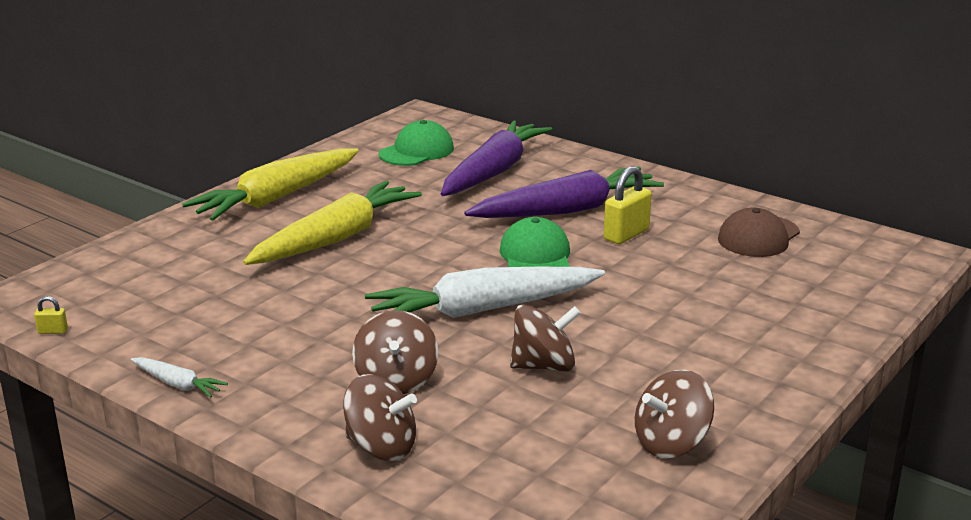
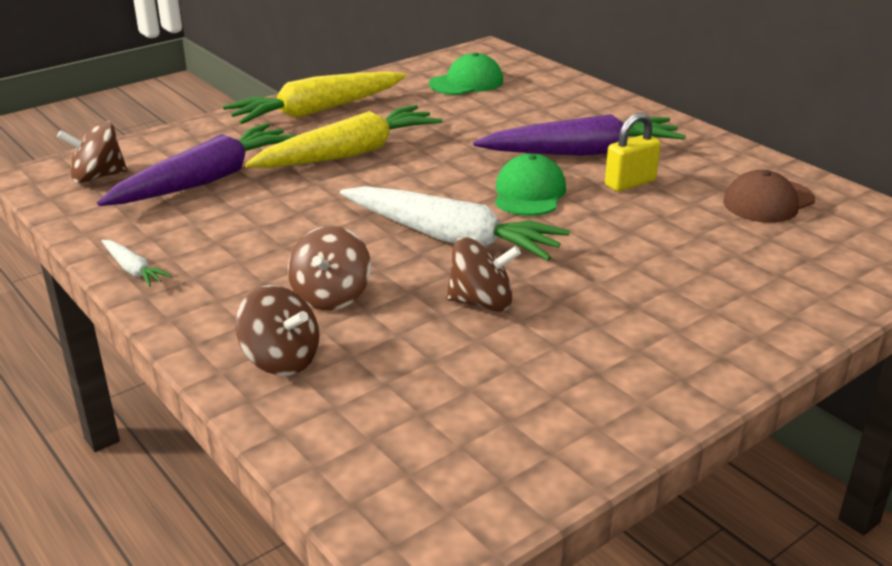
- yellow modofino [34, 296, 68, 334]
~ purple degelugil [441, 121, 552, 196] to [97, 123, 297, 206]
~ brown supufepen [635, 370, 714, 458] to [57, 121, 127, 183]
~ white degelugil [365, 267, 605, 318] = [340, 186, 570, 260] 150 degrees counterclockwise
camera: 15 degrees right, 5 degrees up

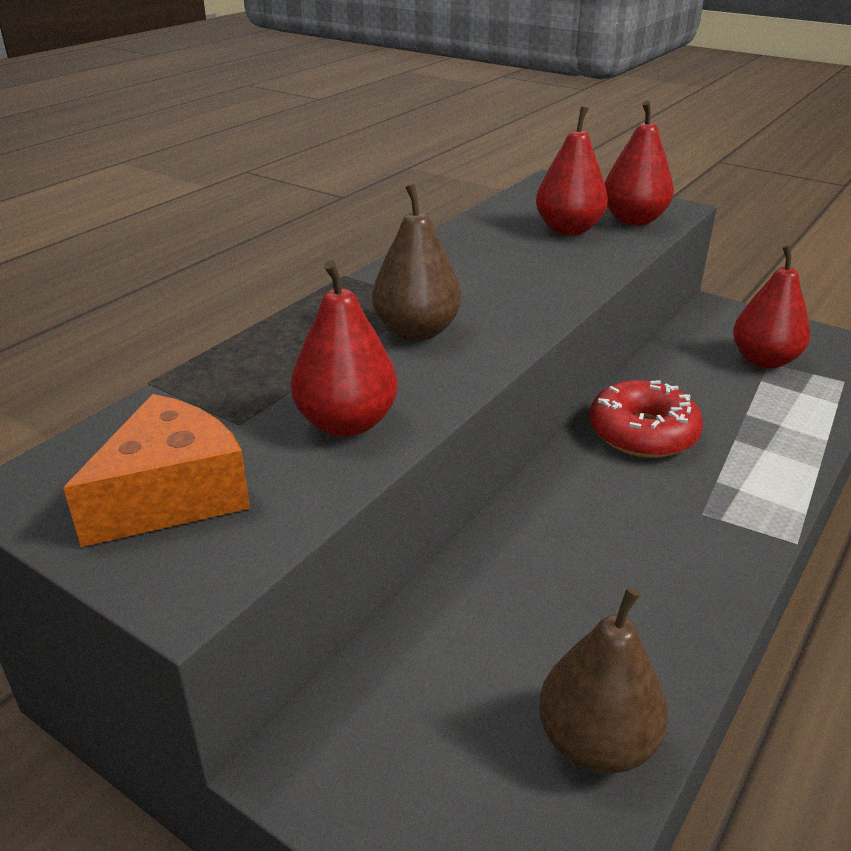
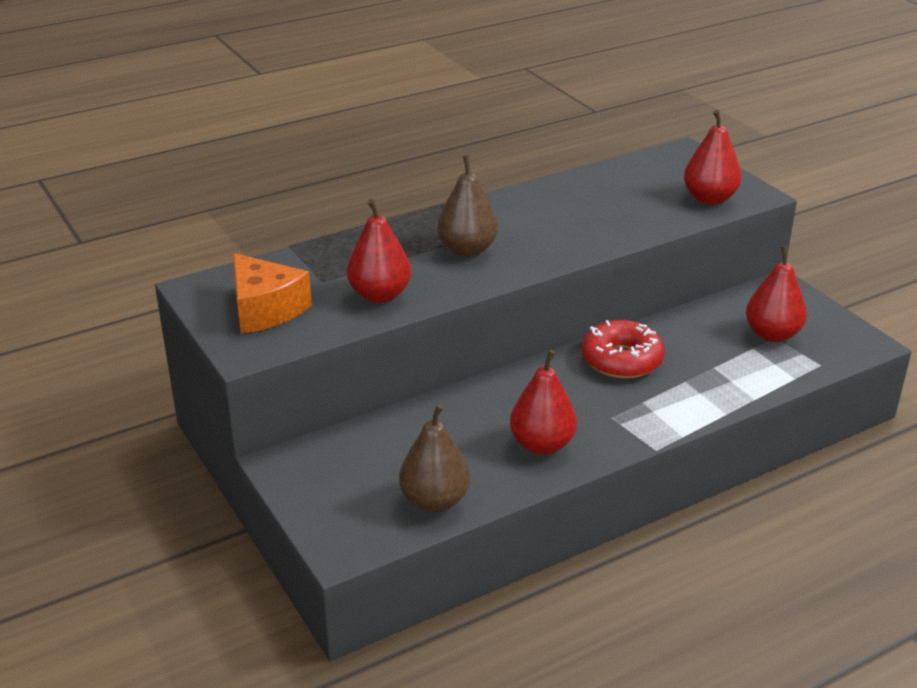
~ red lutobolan [536, 107, 608, 235] to [510, 350, 577, 455]
~ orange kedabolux [63, 394, 250, 547] = [233, 253, 312, 334] 75 degrees clockwise
camera: 25 degrees right, 0 degrees up

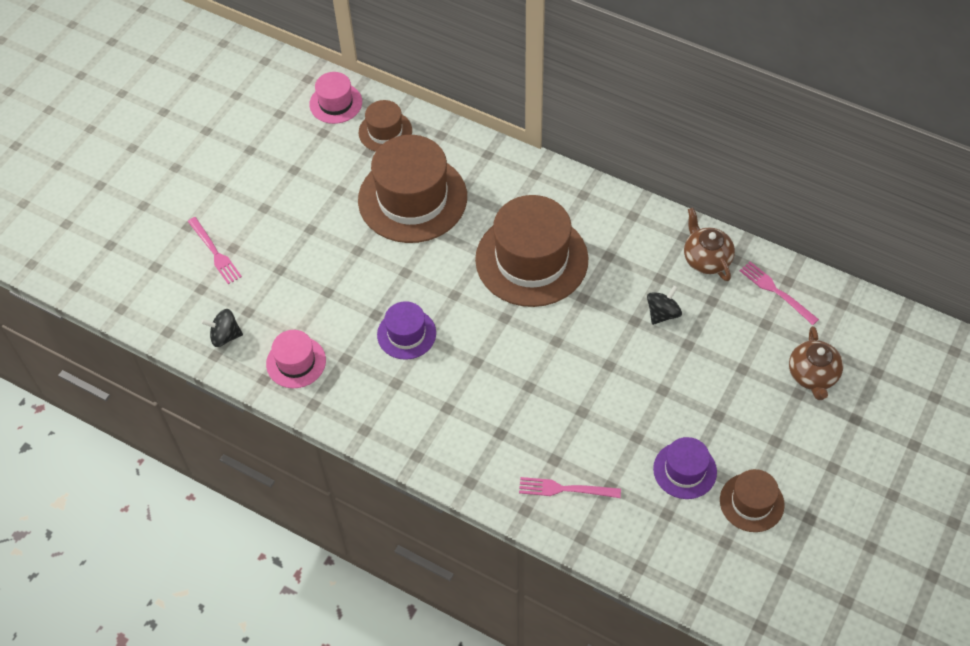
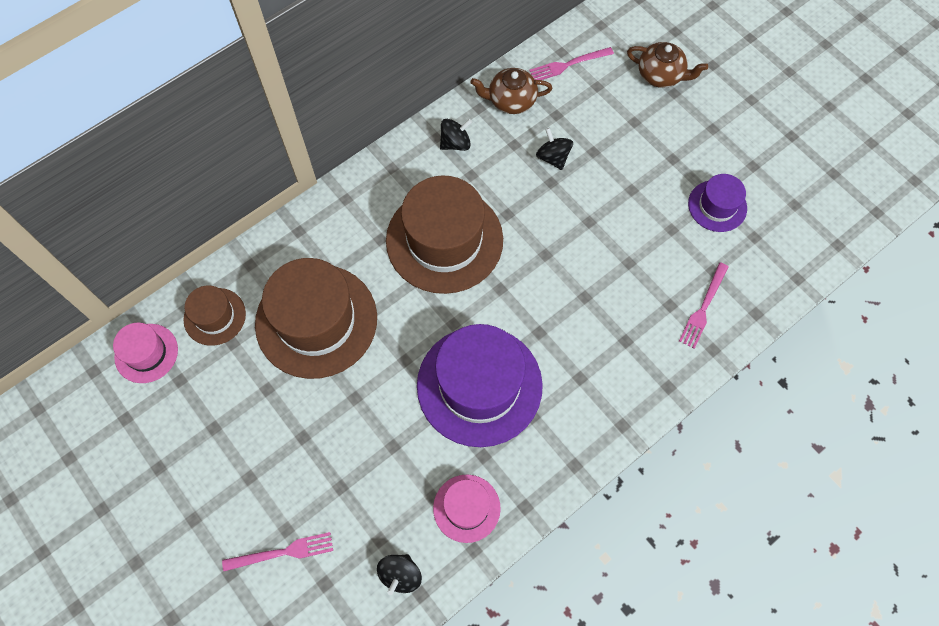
- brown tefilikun [720, 469, 785, 532]
+ black supufepen [440, 119, 472, 151]
~ purple tefilikun [377, 301, 436, 360] = [417, 324, 543, 447] x1.97
camera: 70 degrees left, 10 degrees up

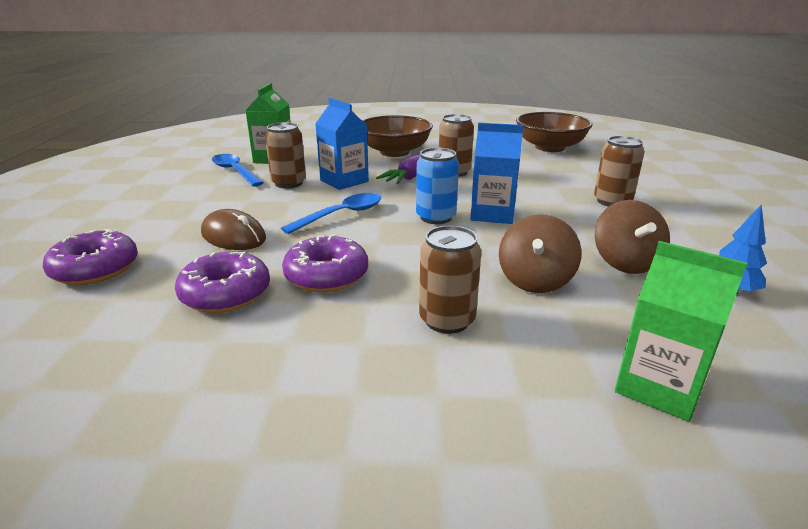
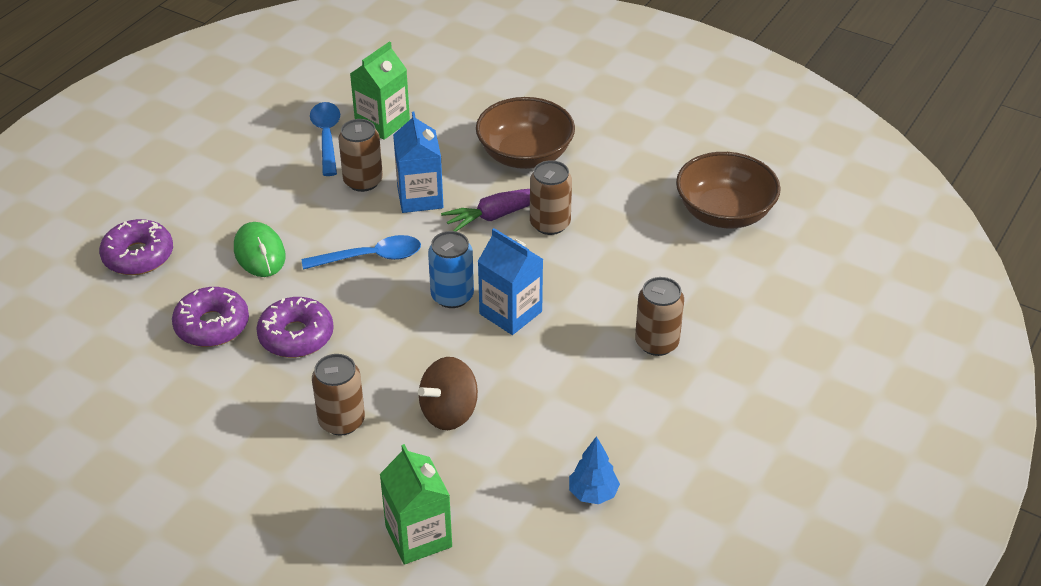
- brown supufepen [595, 200, 670, 274]
~ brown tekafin [201, 209, 266, 250] to green tekafin [234, 222, 286, 277]
camera: 30 degrees right, 15 degrees up

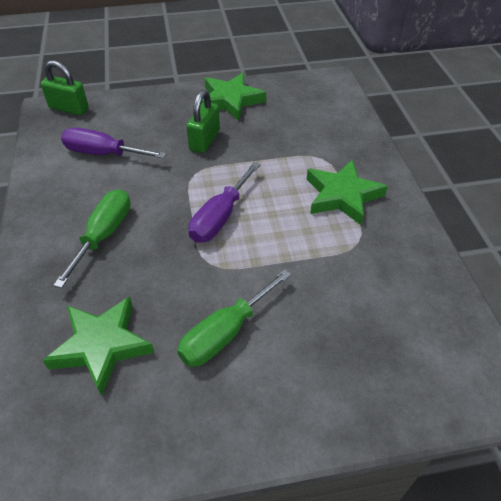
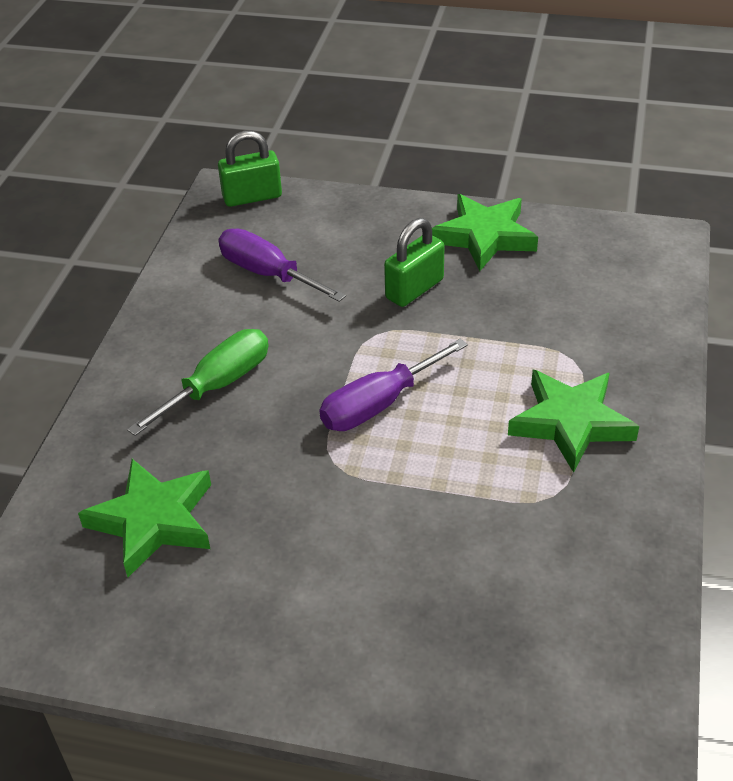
- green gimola [177, 269, 291, 367]
~ green modofino [41, 60, 89, 115] = [218, 131, 282, 207] 60 degrees counterclockwise
camera: 25 degrees right, 5 degrees down

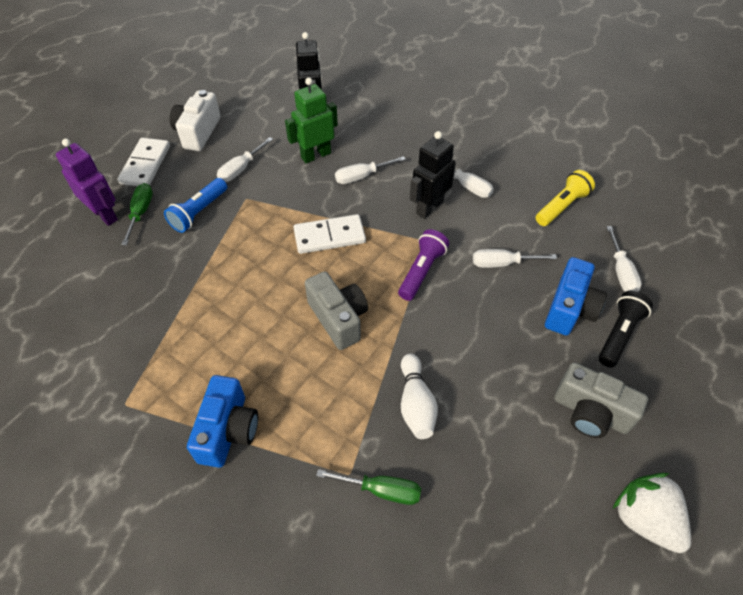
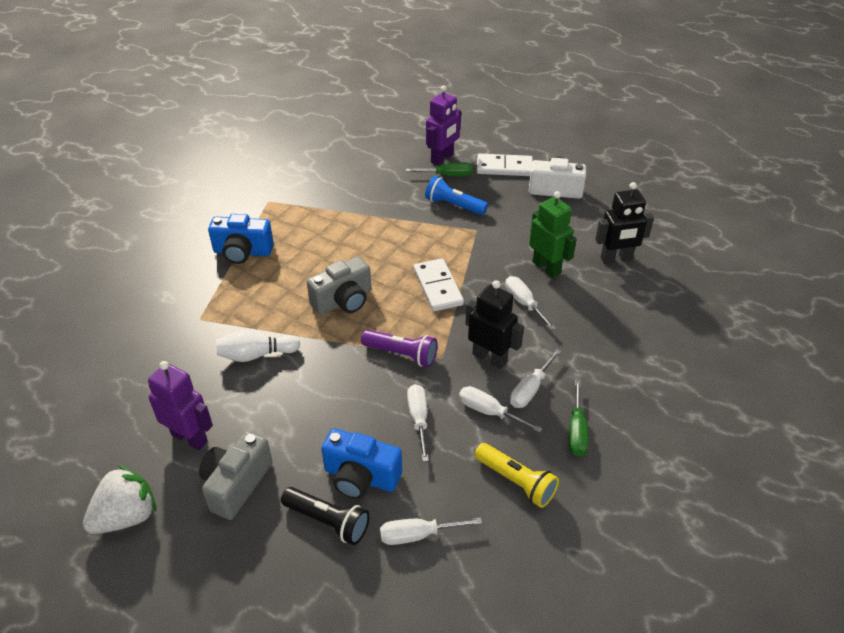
+ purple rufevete [148, 361, 213, 450]
~ white gimola [217, 137, 273, 182] to [459, 386, 543, 433]
~ green gimola [316, 469, 421, 505] to [569, 380, 589, 456]
camera: 85 degrees right, 10 degrees down

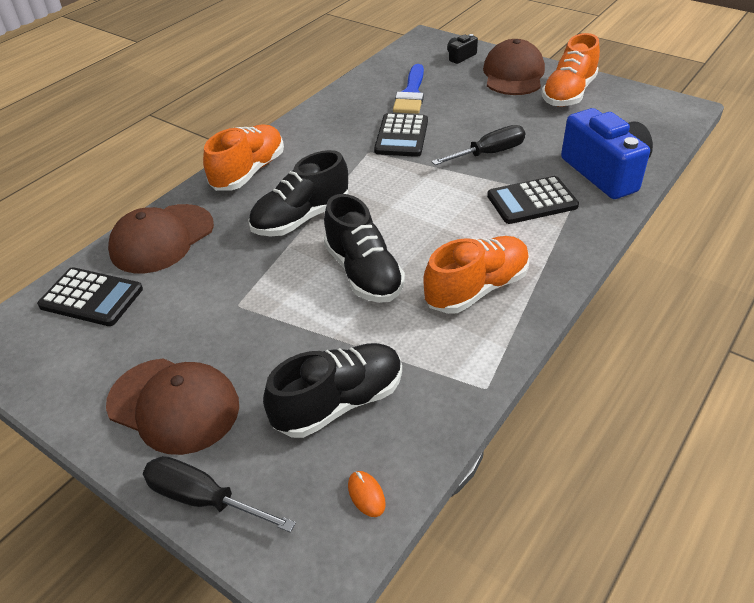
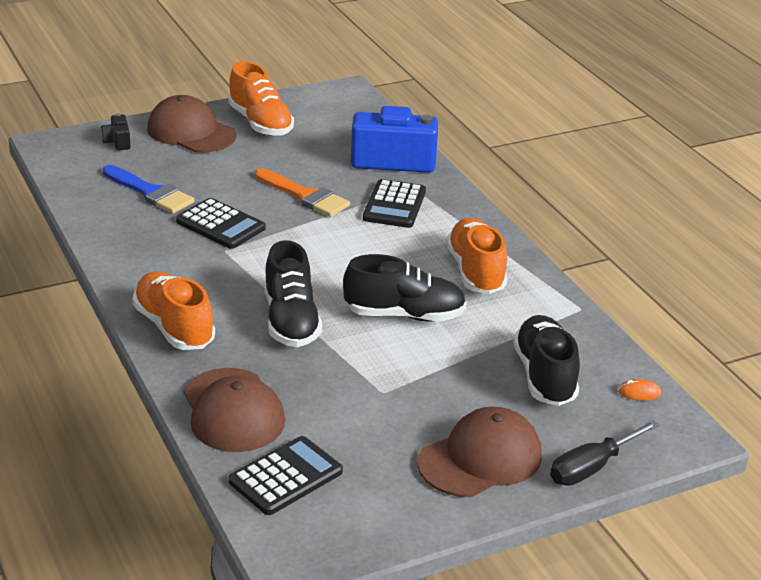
~ black gimola [431, 125, 525, 165] to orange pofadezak [255, 168, 350, 217]
camera: 65 degrees left, 10 degrees down

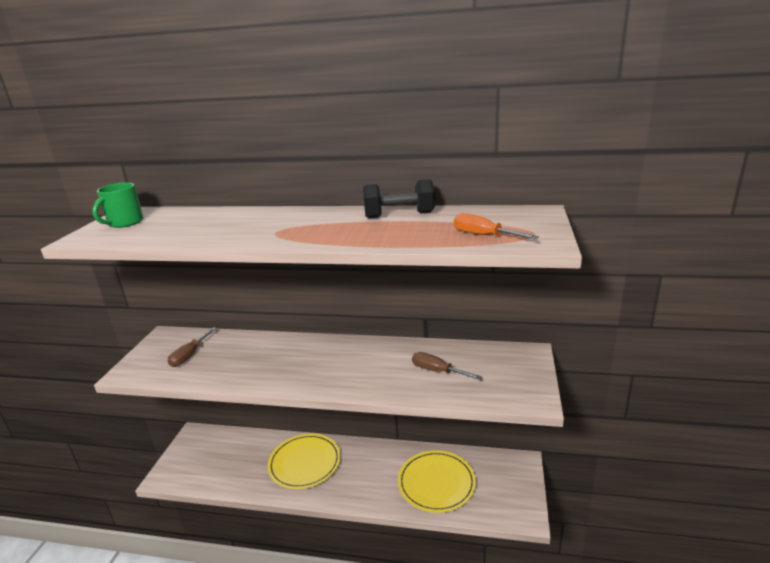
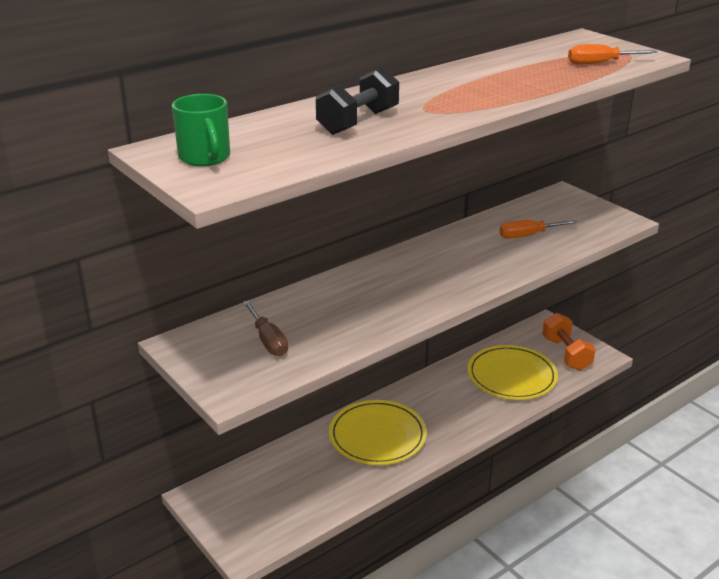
+ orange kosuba [542, 313, 596, 371]
~ black kosuba [363, 179, 435, 218] to [316, 67, 399, 135]
~ brown gimola [412, 352, 482, 380] to orange gimola [499, 220, 578, 239]
camera: 50 degrees left, 5 degrees up

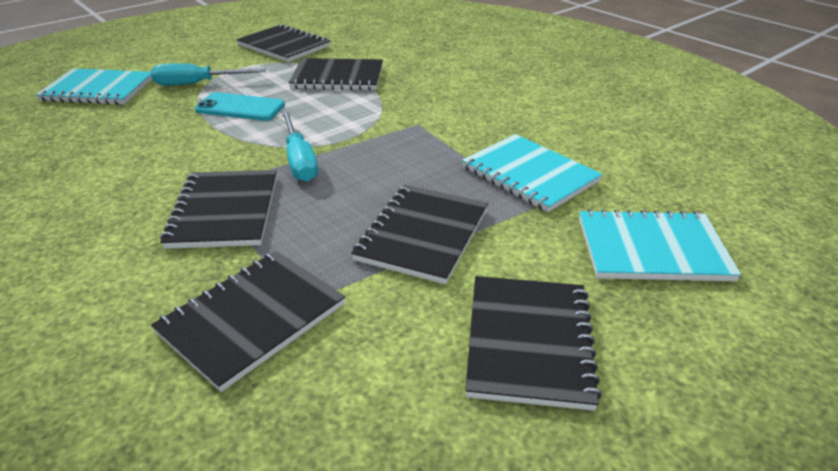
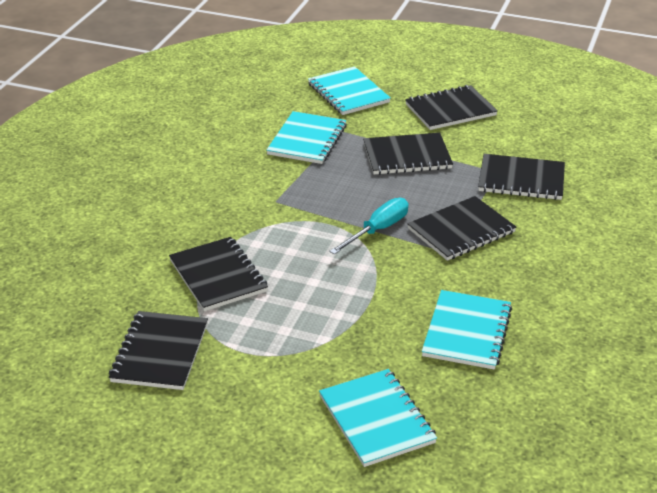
- turquoise gimola [151, 63, 266, 86]
- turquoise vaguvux [195, 92, 285, 121]
+ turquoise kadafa [422, 290, 512, 370]
camera: 120 degrees left, 0 degrees up

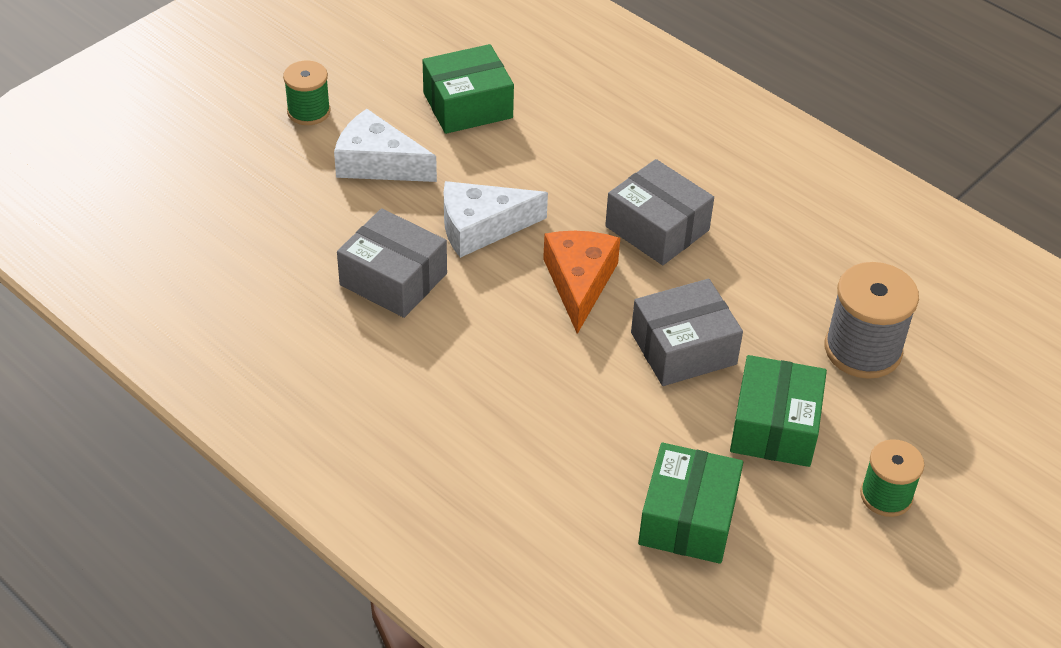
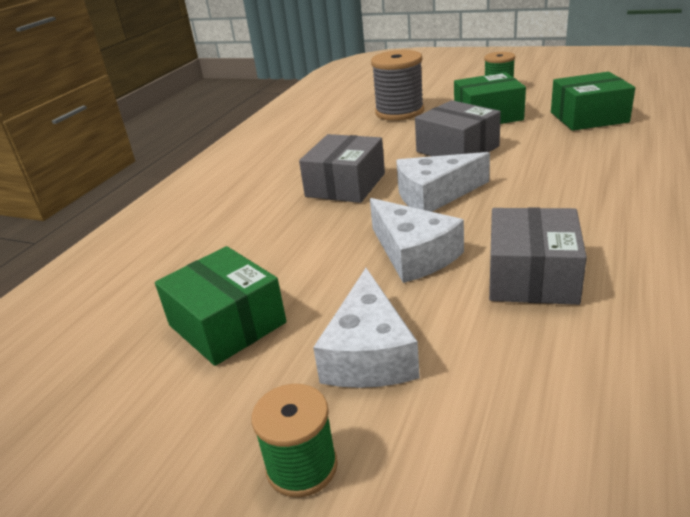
~ orange kedabolux [543, 231, 620, 334] to white kedabolux [396, 152, 490, 212]
camera: 105 degrees left, 15 degrees down

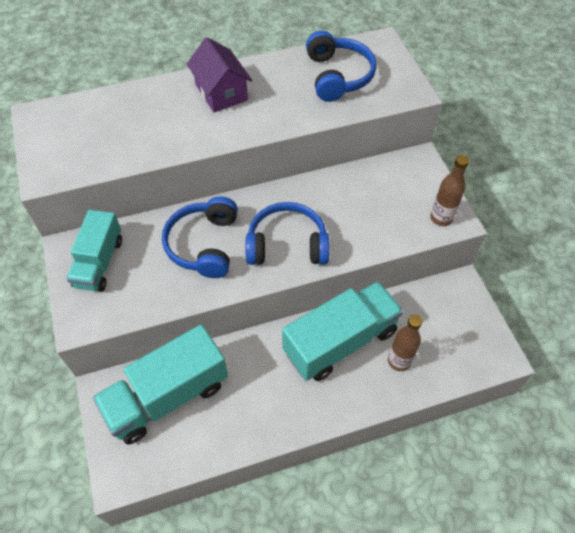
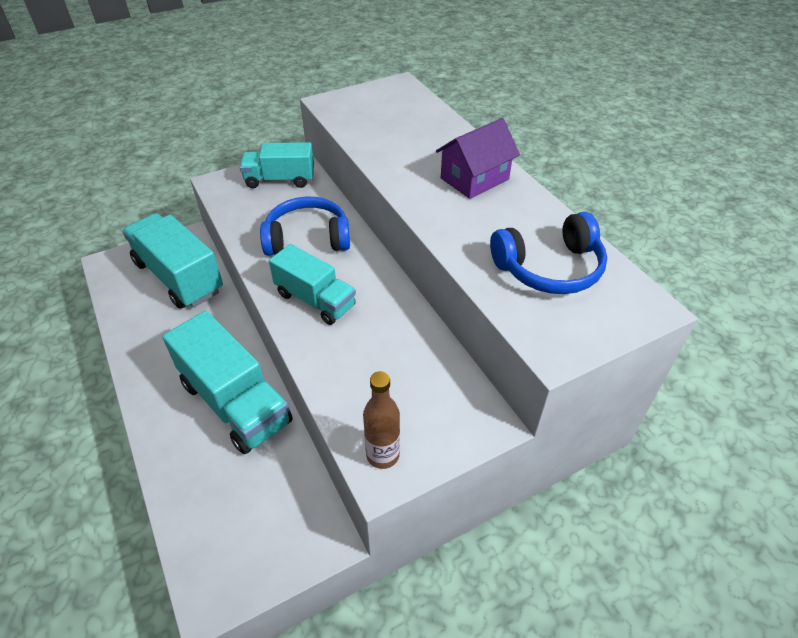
- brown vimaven [388, 315, 422, 371]
~ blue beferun [245, 202, 330, 265] to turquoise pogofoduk [269, 244, 356, 325]
camera: 80 degrees right, 10 degrees down

